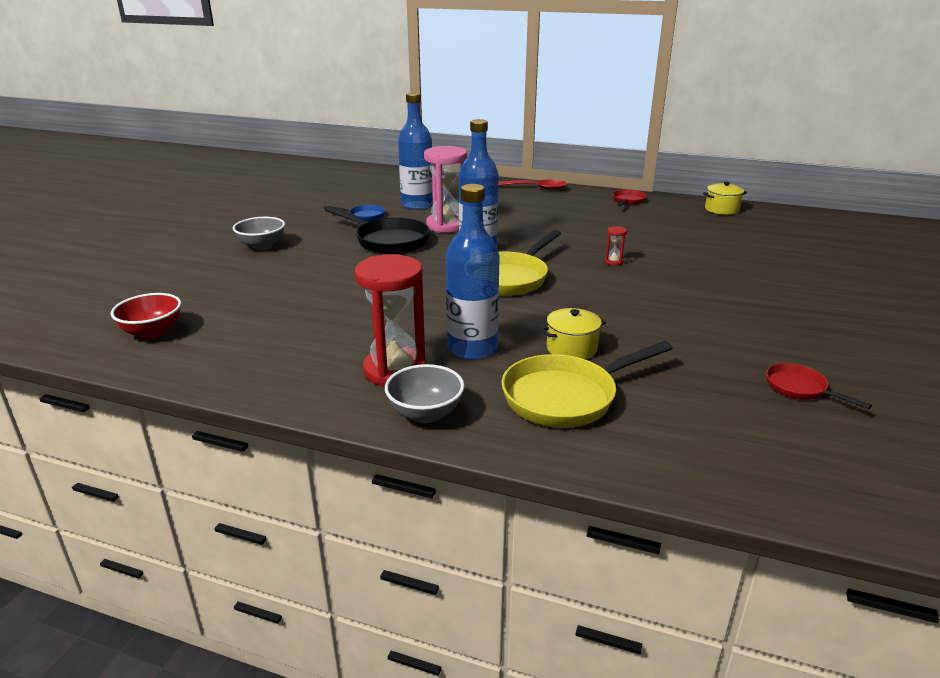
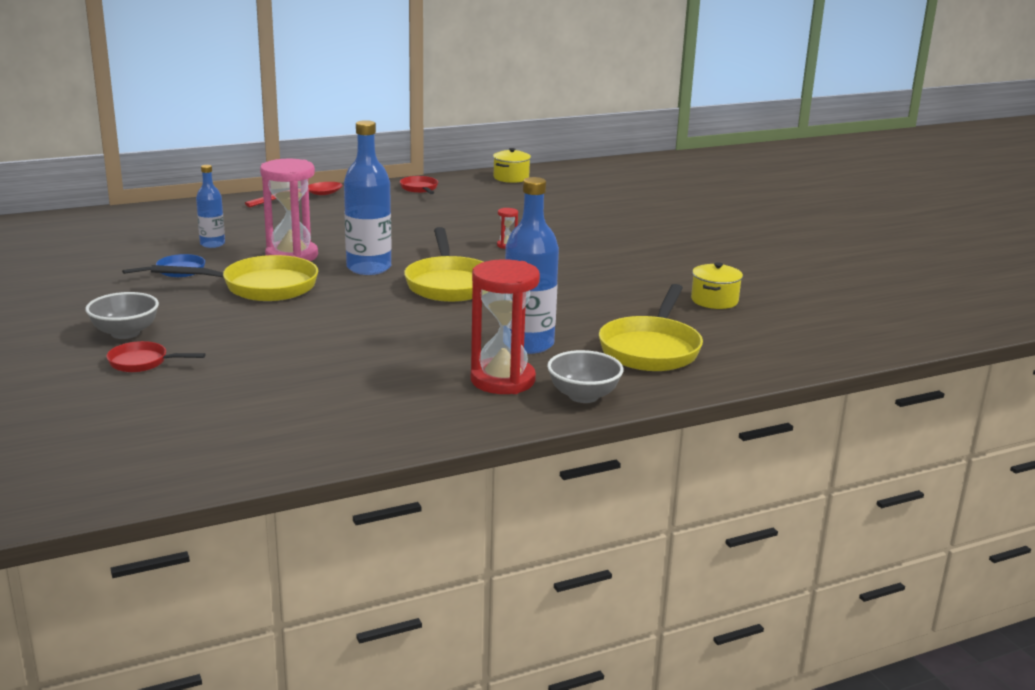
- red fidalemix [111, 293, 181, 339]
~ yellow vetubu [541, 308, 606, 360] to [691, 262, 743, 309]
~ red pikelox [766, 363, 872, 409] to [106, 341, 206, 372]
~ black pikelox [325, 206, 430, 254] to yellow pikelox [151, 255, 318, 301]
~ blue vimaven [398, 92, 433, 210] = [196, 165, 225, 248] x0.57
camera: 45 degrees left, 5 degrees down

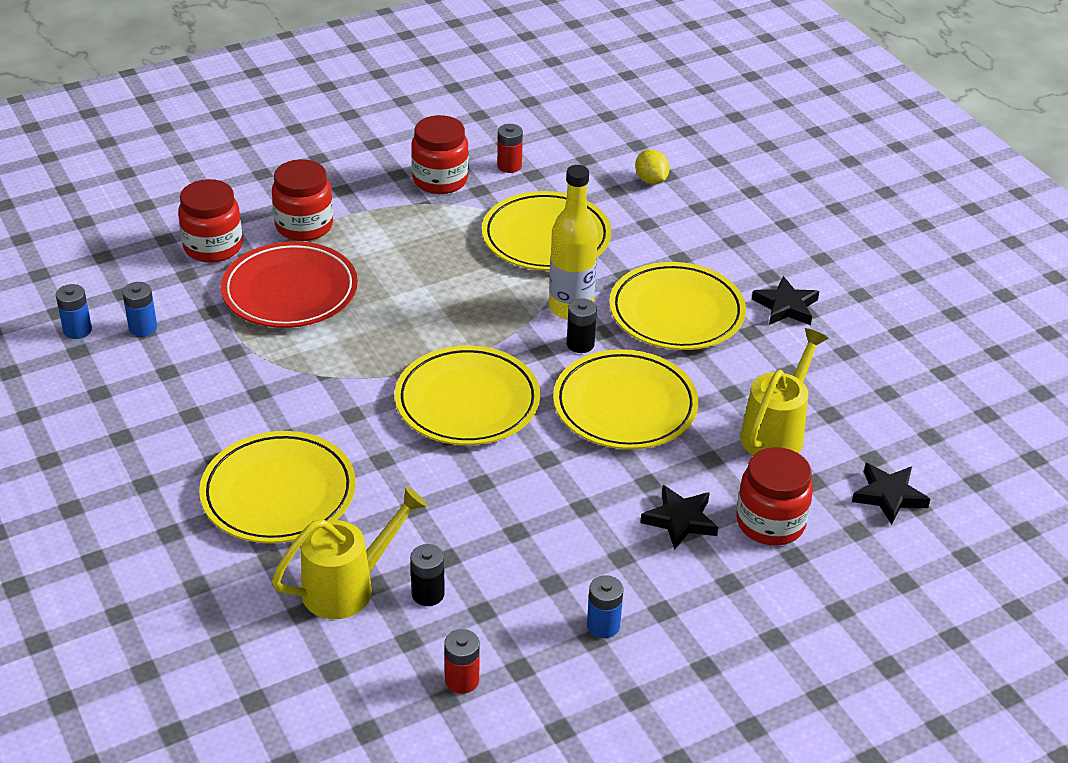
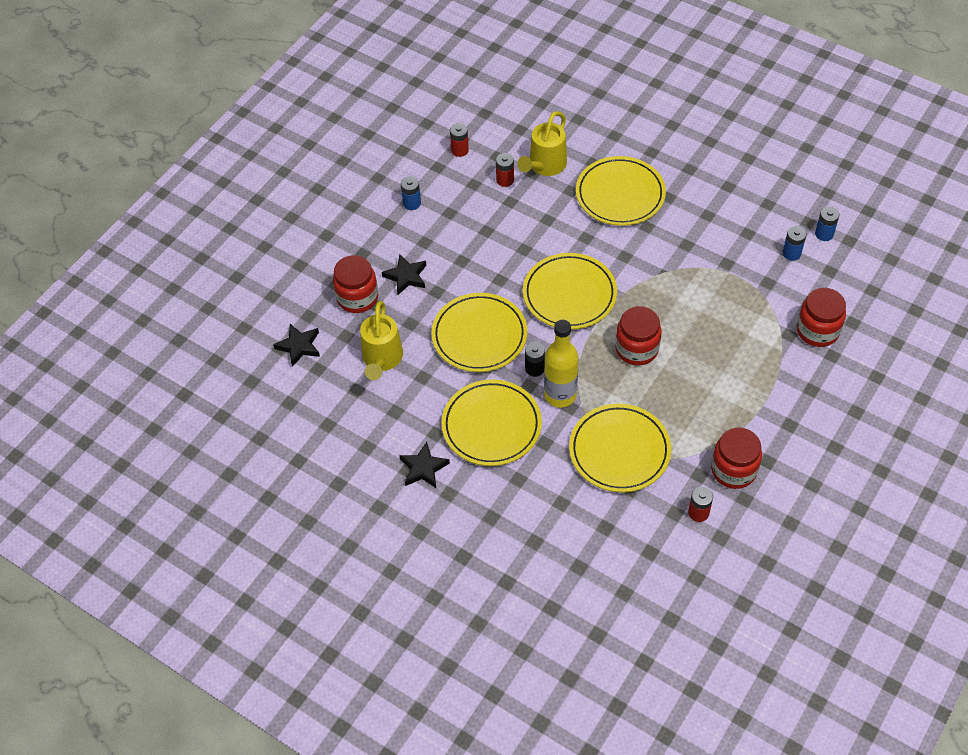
- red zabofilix [221, 241, 358, 328]
- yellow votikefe [635, 150, 669, 185]
~ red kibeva [272, 159, 333, 241] to [616, 306, 661, 366]
~ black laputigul [410, 544, 445, 606] to red laputigul [496, 153, 514, 187]
camera: 155 degrees right, 15 degrees up

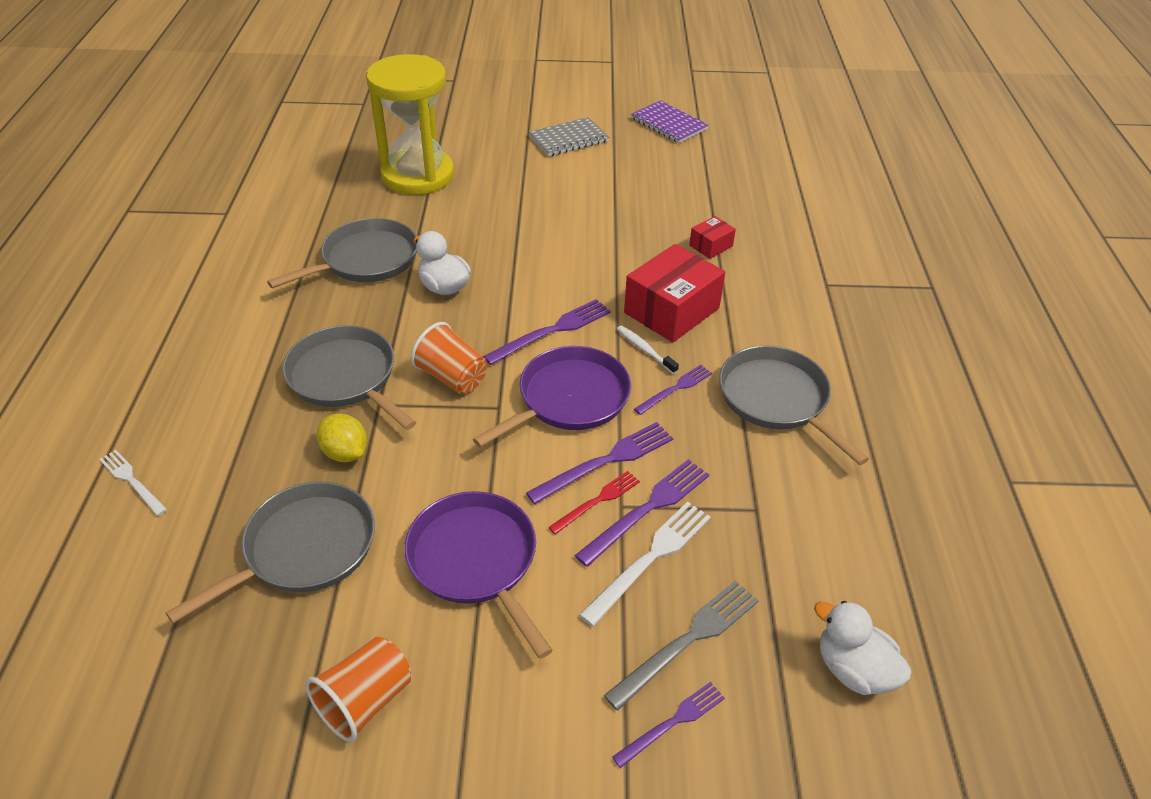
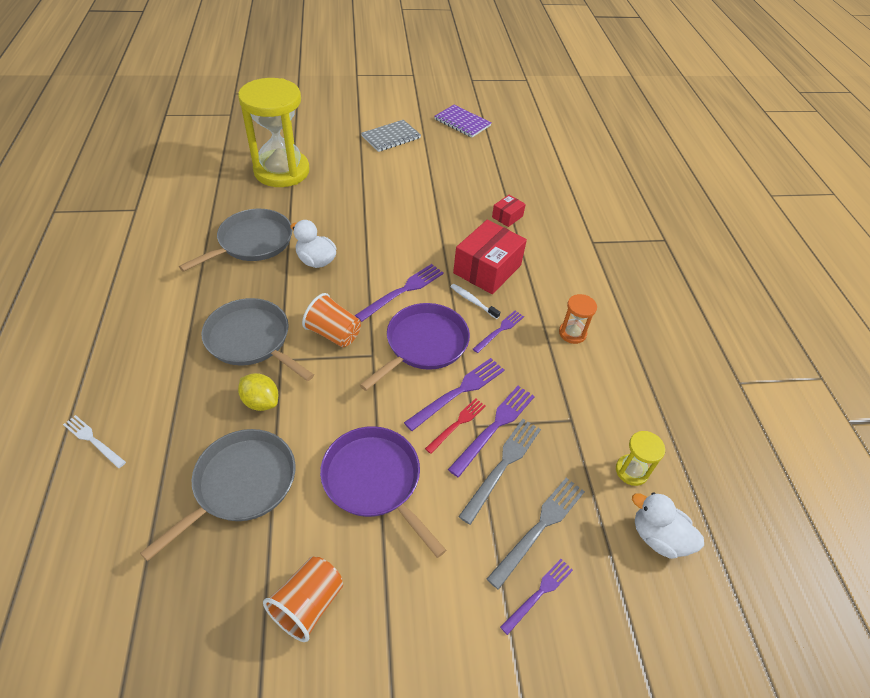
+ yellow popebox [616, 431, 665, 486]
~ grey pikelox [719, 346, 869, 465] to orange popebox [559, 294, 597, 344]
~ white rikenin [579, 501, 711, 627] to grey rikenin [458, 419, 541, 525]
camera: 10 degrees left, 5 degrees up

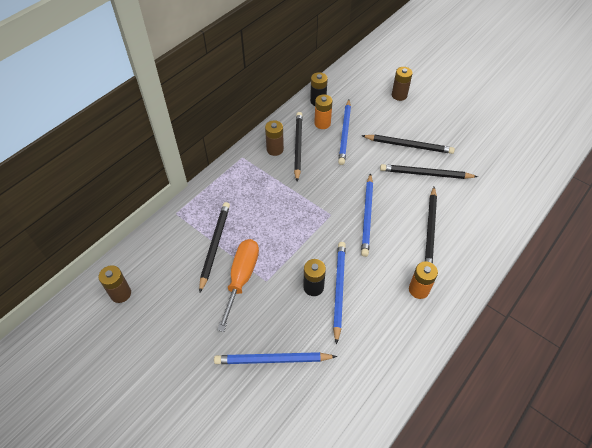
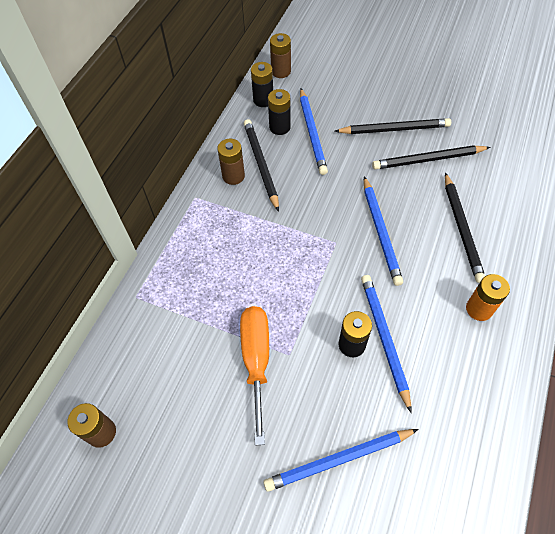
- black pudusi [199, 202, 230, 293]
~ brown laputigul [392, 67, 413, 101] to [270, 33, 291, 78]
~ orange laputigul [314, 94, 333, 129] to black laputigul [268, 89, 290, 135]
camera: 15 degrees left, 5 degrees up

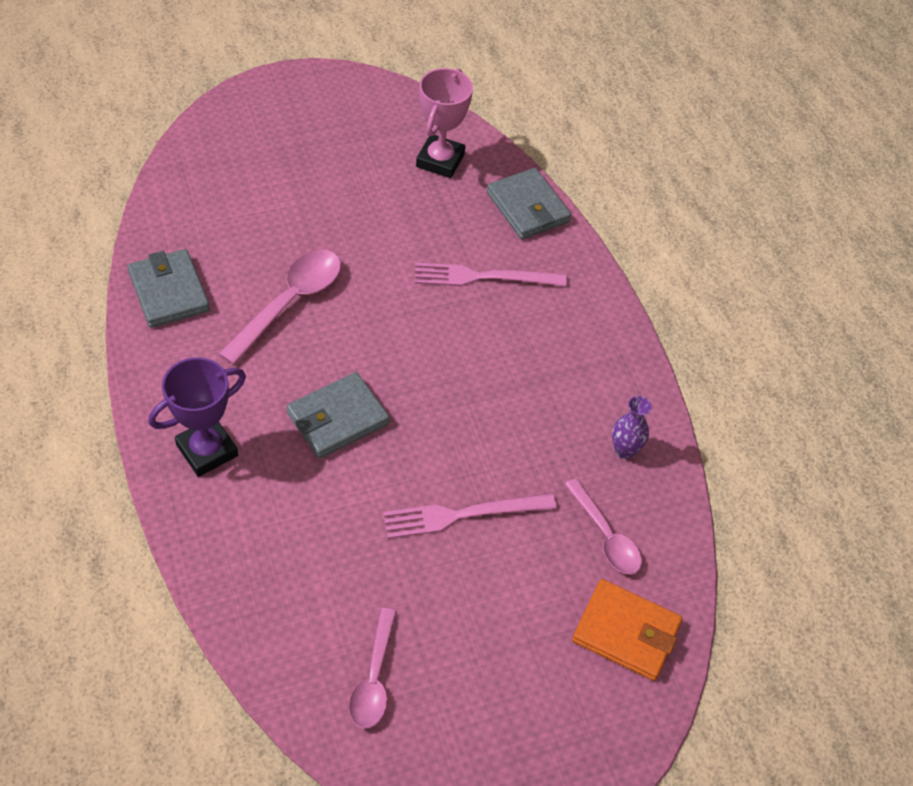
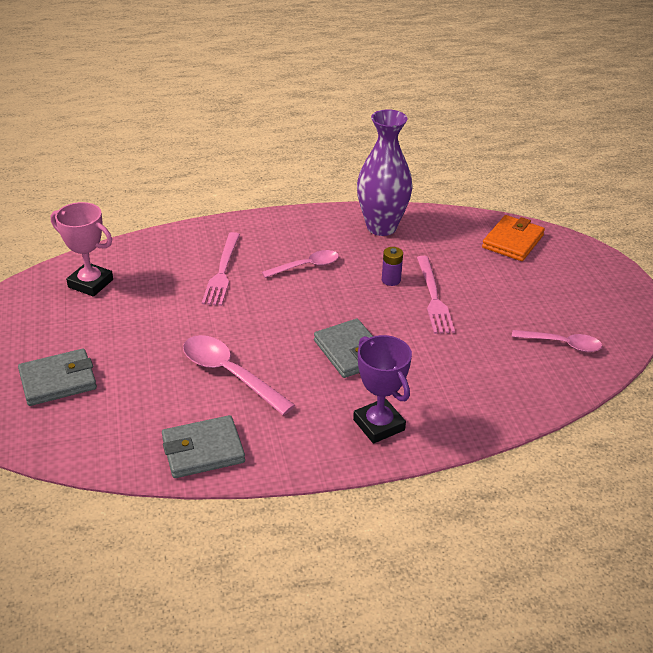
+ purple laputigul [382, 247, 403, 286]
~ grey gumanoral [487, 168, 571, 239] to [18, 349, 97, 406]
~ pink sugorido [565, 478, 642, 575] to [262, 250, 339, 278]
~ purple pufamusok [612, 396, 652, 459] = [357, 109, 412, 236] x2.25
camera: 80 degrees left, 15 degrees down

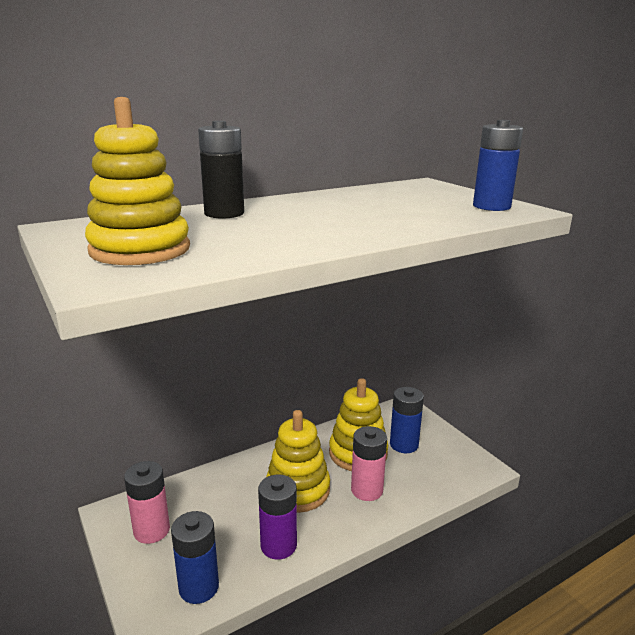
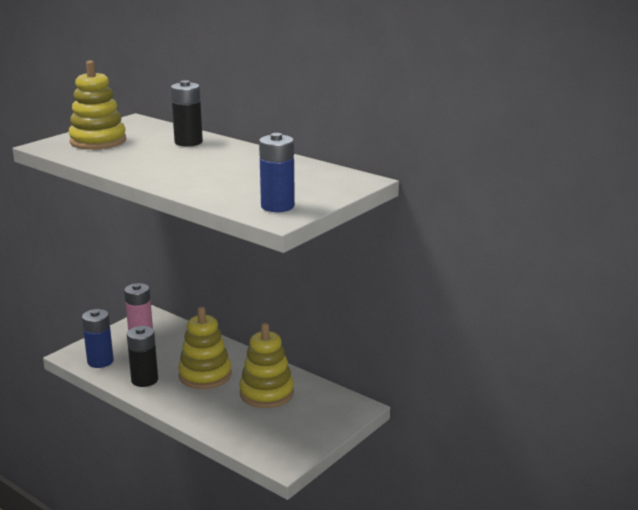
- pink laputigul [351, 426, 387, 501]
- blue laputigul [390, 387, 424, 453]
~ purple laputigul [258, 474, 297, 560] to black laputigul [127, 326, 158, 387]
camera: 70 degrees right, 0 degrees up

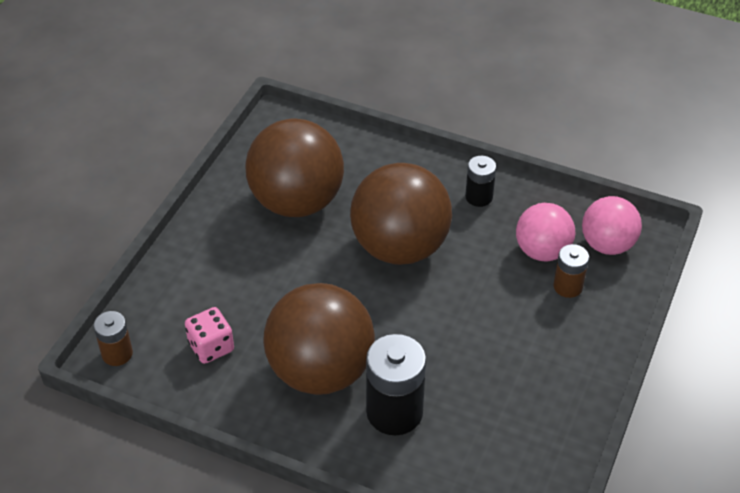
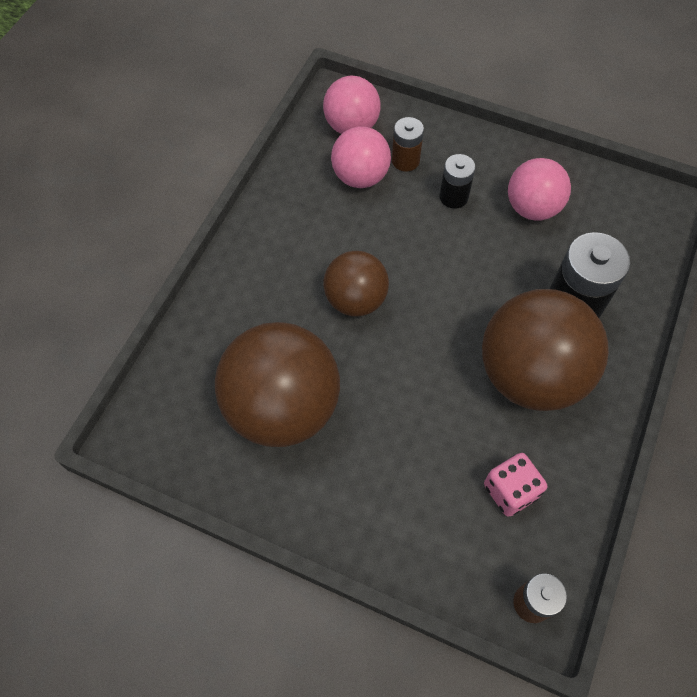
+ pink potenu [508, 158, 571, 221]
~ black laputigul [465, 156, 496, 207] to [439, 154, 476, 209]
~ brown potenu [350, 163, 452, 265] = [323, 251, 389, 317] x0.58
camera: 90 degrees left, 15 degrees up

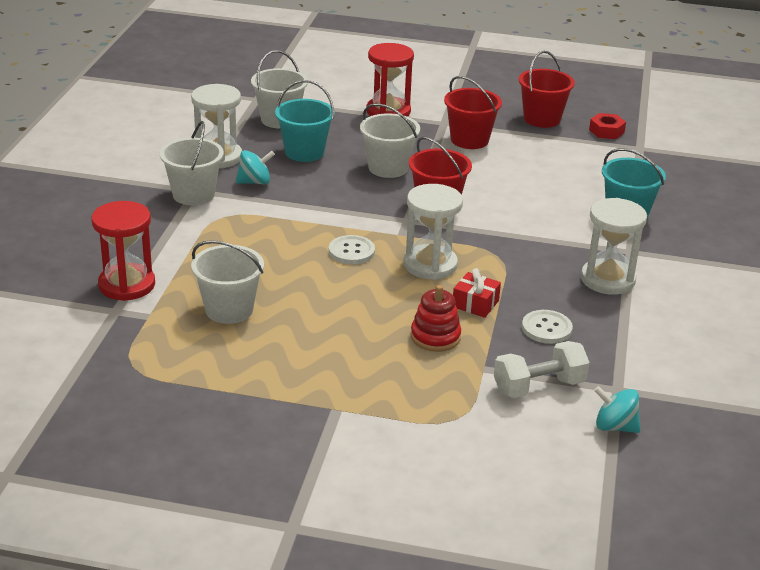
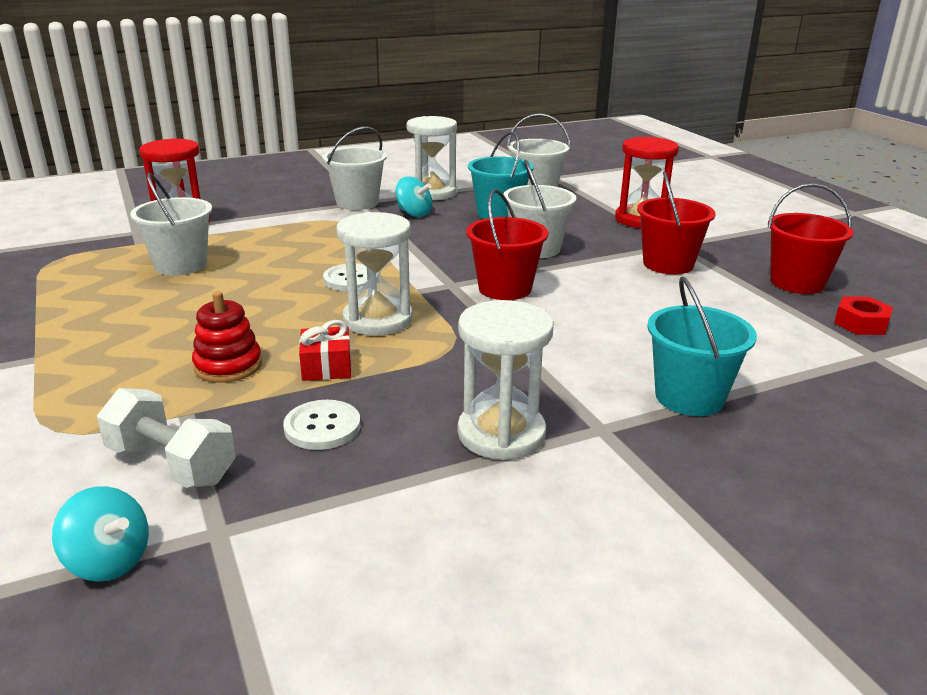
~ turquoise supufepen [594, 386, 640, 433] = [52, 486, 149, 582] 135 degrees clockwise
camera: 55 degrees right, 5 degrees down

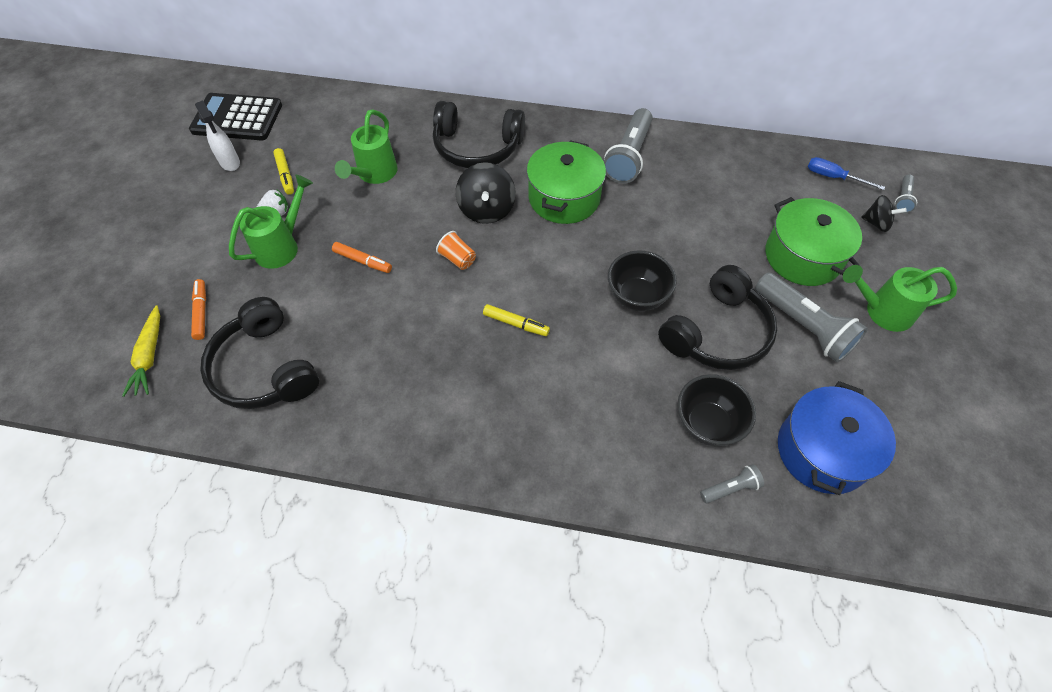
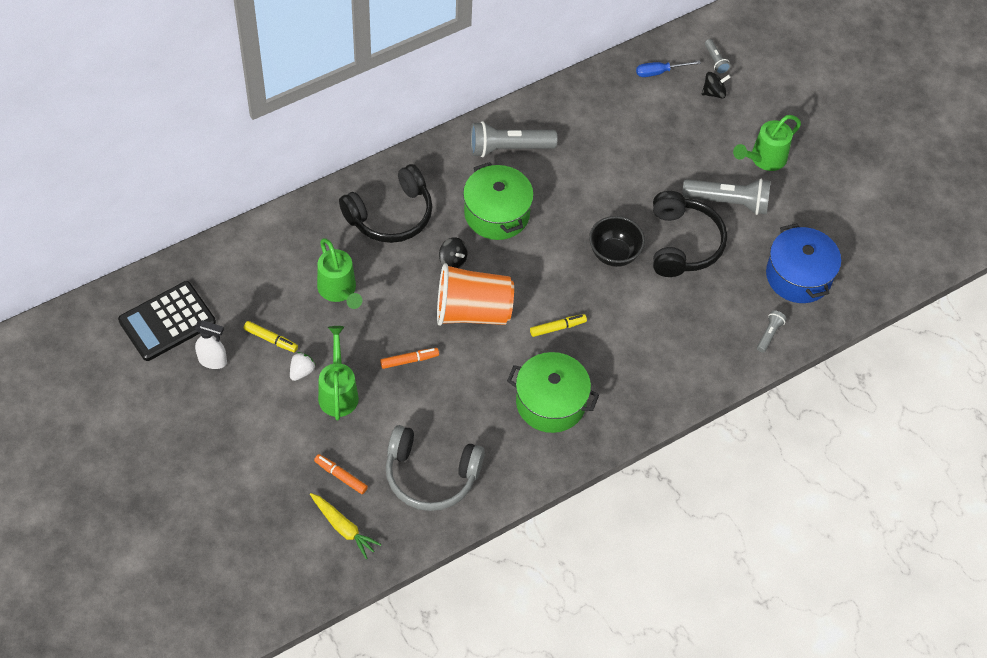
- black fidalemix [678, 374, 756, 447]
~ green vetubu [766, 197, 862, 286] to [507, 352, 599, 433]
~ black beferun [200, 297, 319, 409] to grey beferun [386, 425, 485, 511]
~ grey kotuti [604, 108, 653, 184] = [471, 121, 557, 157] 105 degrees clockwise
~ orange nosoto [436, 231, 476, 270] = [437, 263, 514, 326] x2.44
~ black supufepen [456, 162, 516, 224] = [439, 237, 467, 268] x0.62
camera: 45 degrees left, 0 degrees up

